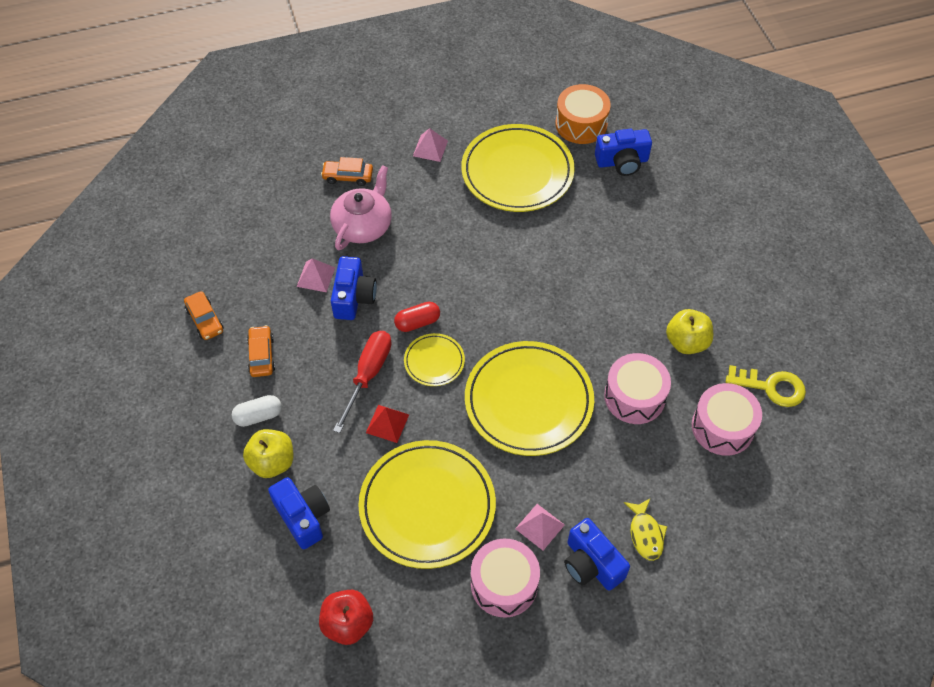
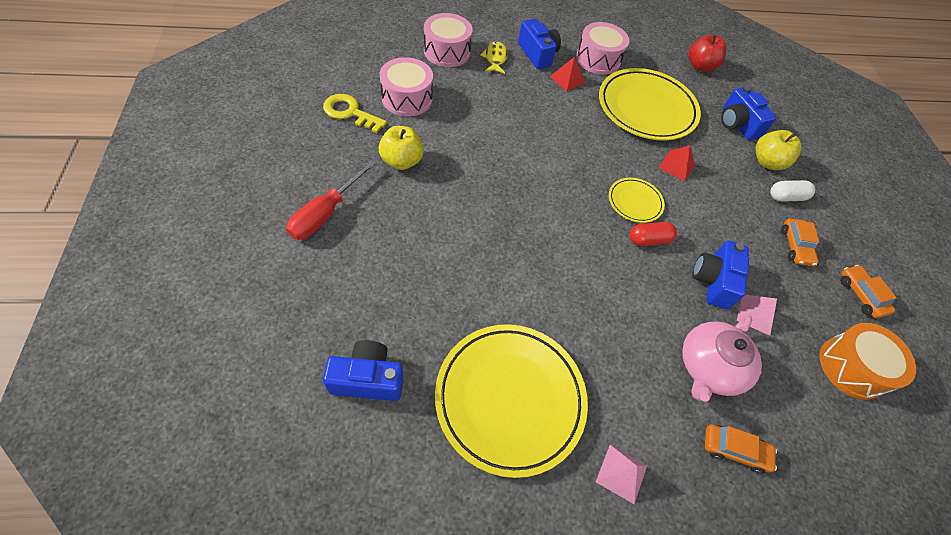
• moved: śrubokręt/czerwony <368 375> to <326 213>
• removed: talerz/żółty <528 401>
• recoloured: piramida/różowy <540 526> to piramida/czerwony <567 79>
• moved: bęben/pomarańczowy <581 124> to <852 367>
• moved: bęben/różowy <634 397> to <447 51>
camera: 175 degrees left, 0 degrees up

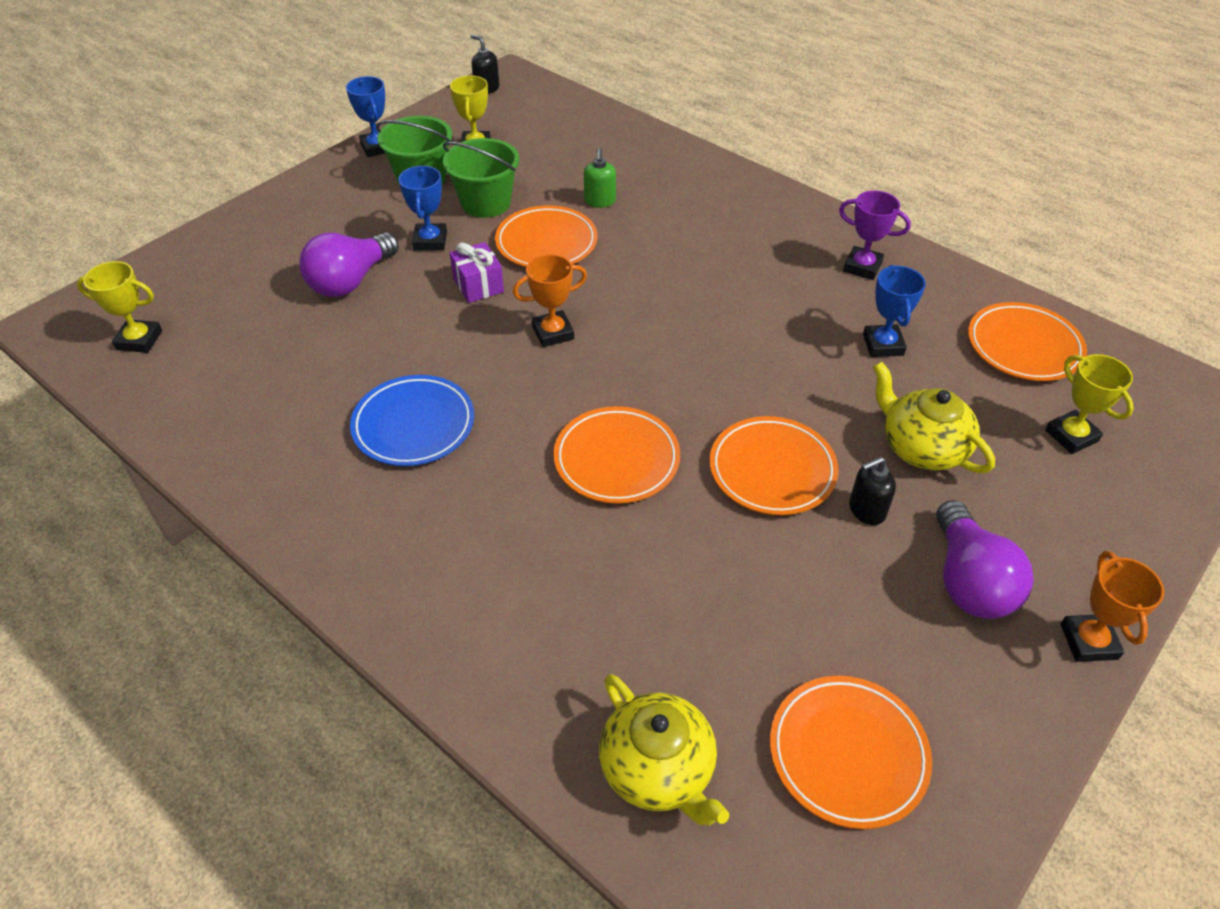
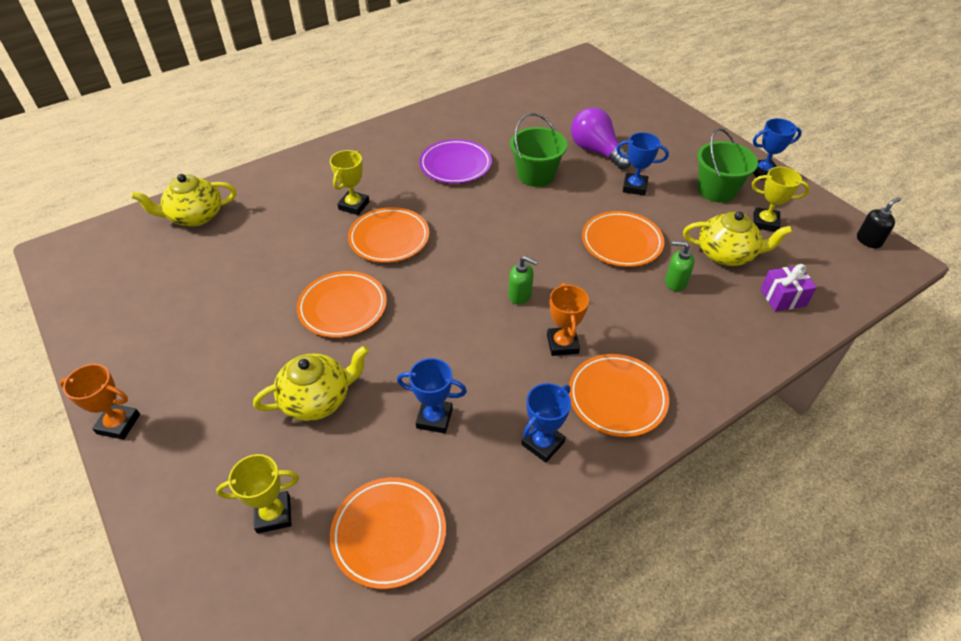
• moved: puchar/żółty <139 340> to <354 205>
• recoloured: talerz/niebieski <414 425> to talerz/fioletowy <455 165>
• moved: wiadro/zielony <486 203> to <536 175>
• moved: prezent/fioletowy <478 285> to <783 297>
• moved: puchar/pomarańczowy <553 333> to <562 344>
• moved: talerz/pomarańczowy <847 754> to <617 398>
• recoloured: puchar/fioletowy <862 267> to puchar/niebieski <543 443>
• removed: dozownik mydła/czarny <866 510>
• removed: żarówka/fioletowy <969 581>
• added: dozownik mydła/zielony <520 295>
• added: imbryk/żółty <726 254>
camera: 105 degrees right, 0 degrees up

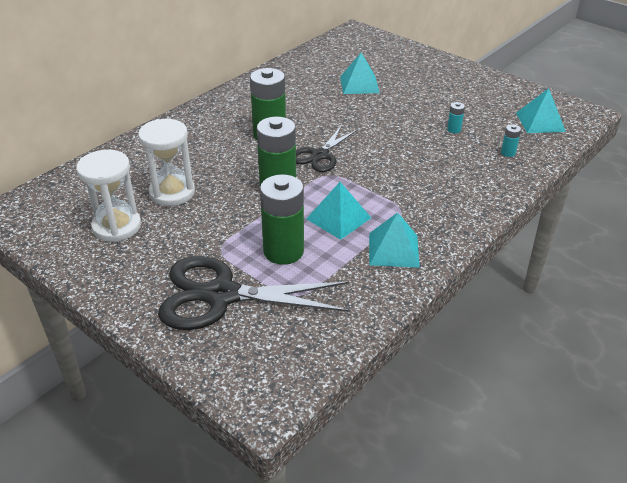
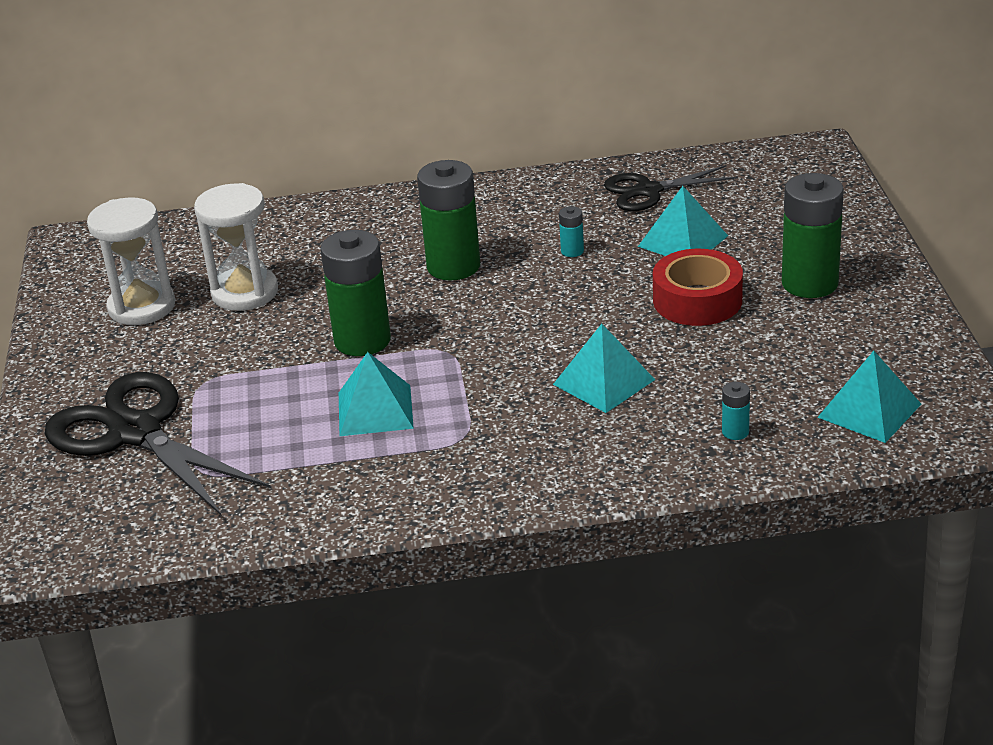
• moved: bateria/zielony <283 251> to <809 283>
• moved: nożyczki/czarny <320 155> to <649 191>
• moved: piramida/turkusowy <393 249> to <604 382>
• moved: bateria/turkusowy <454 129> to <572 251>
• added: taśma klejąca/czerwony <697 300>
camera: 45 degrees right, 5 degrees down

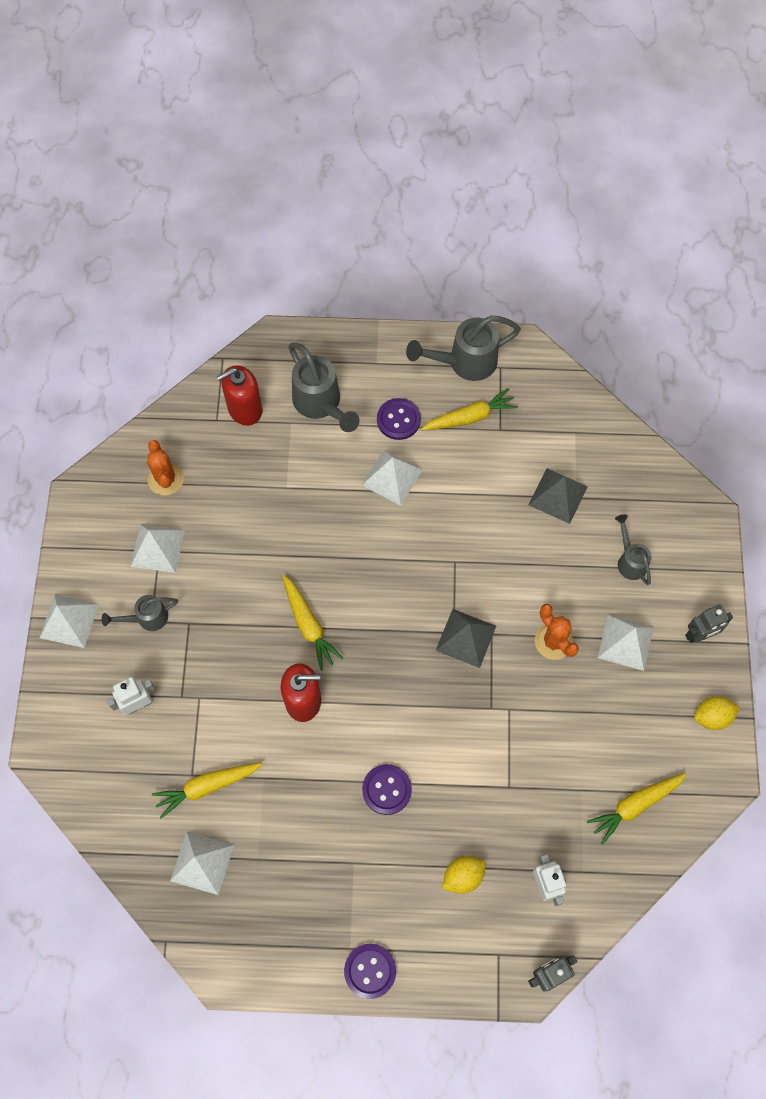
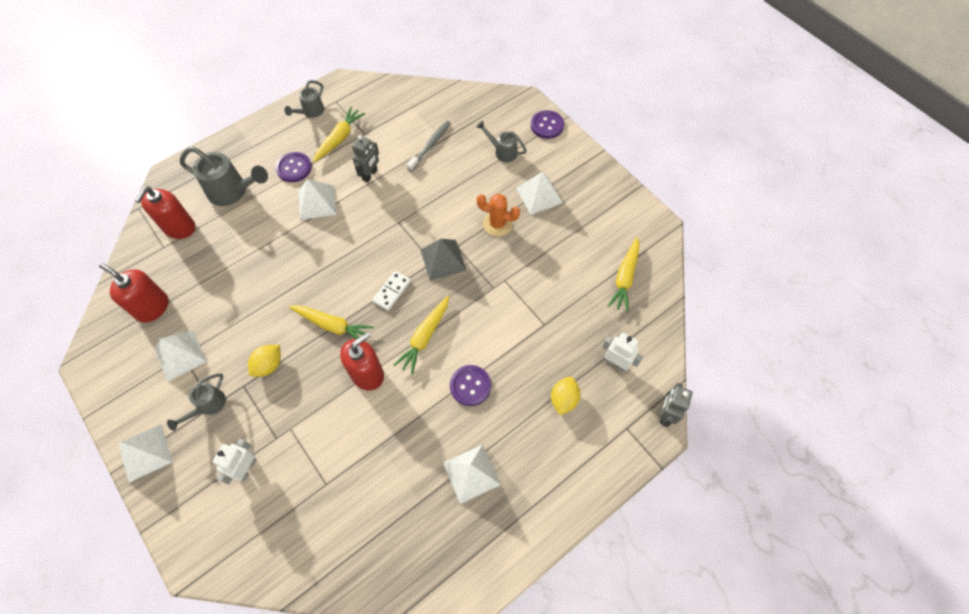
• replaced: kaktus/pomarańczowy <166 479> to dozownik mydła/czerwony <152 307>
• moved: marchewka/żółty <207 787> to <424 337>
• moved: piramida/biały <202 863> to <471 473>
• moved: guzik/fioletowy <370 971> to <547 125>
• resized: konewka/szary <464 362> = <310 112> x0.59
• replaced: piramida/szary <558 495> to szczoteczka do zębów/szary <430 145>
• moved: robot/szary <699 635> to <370 175>
• moved: cytryna/żółty <712 716> to <269 365>
• added: kostka domina/biały <392 291>
camera: 40 degrees left, 5 degrees down

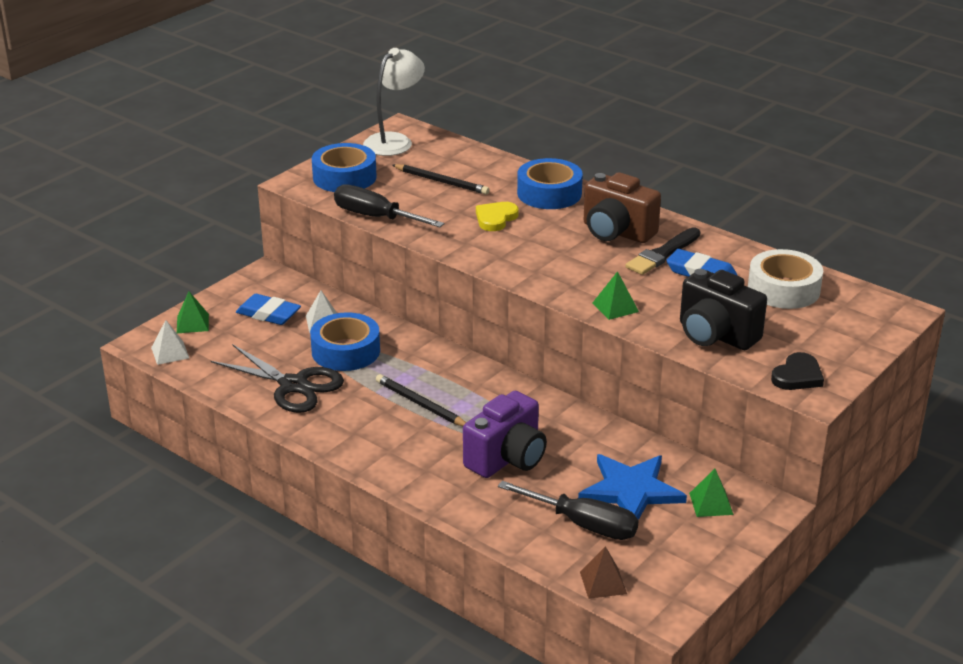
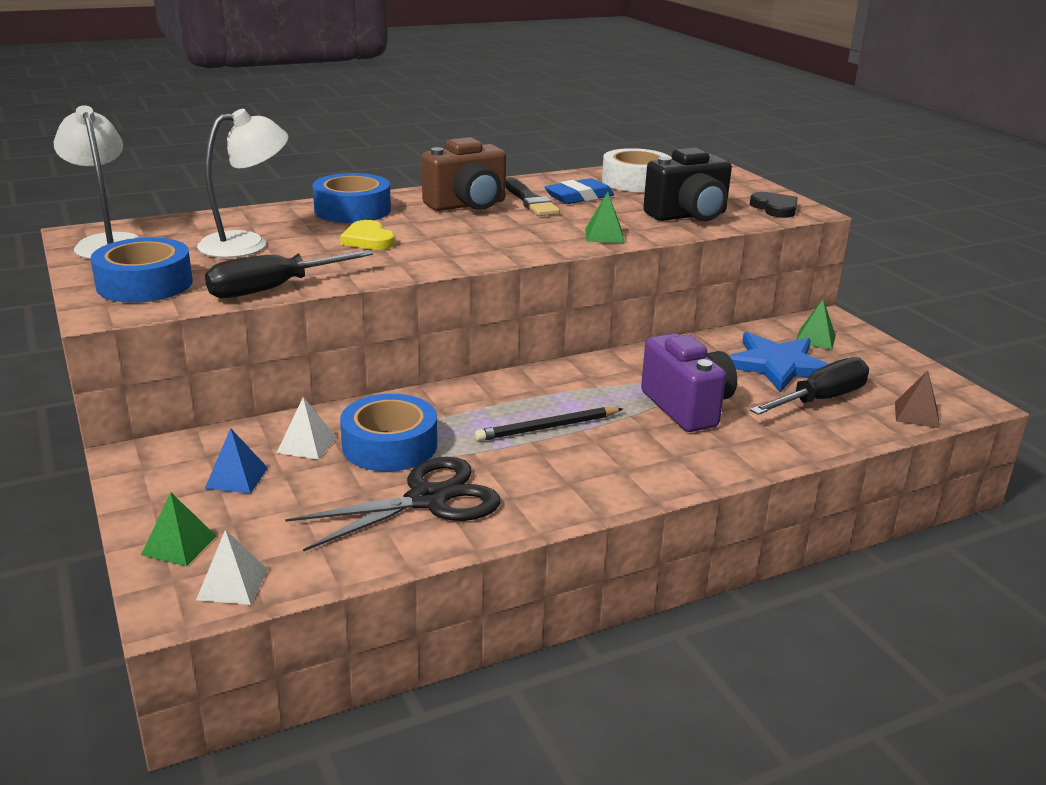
• replaced: gumka do mazania/niebieski <268 314> to piramida/niebieski <236 478>
• replaced: ołówek/czarny <441 182> to lampka/biały <247 244>
camera: 65 degrees left, 5 degrees down

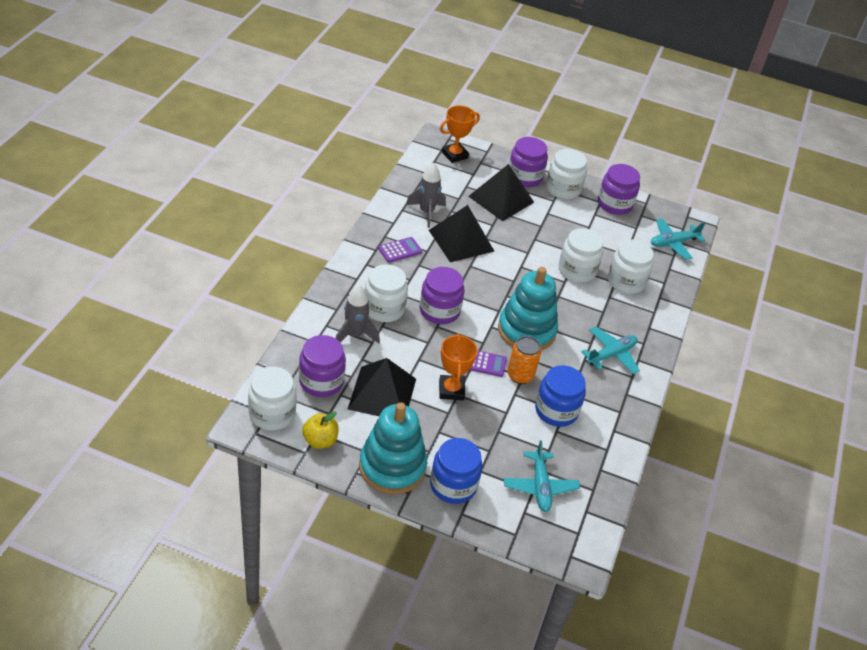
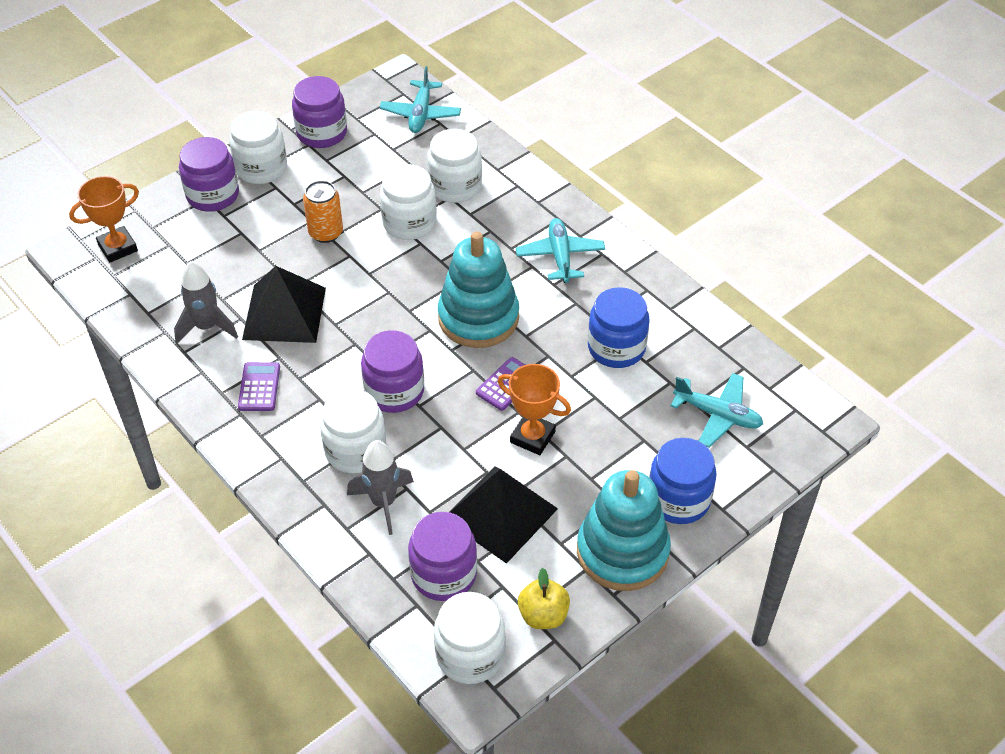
• turned: puchar/pomarańczowy <454 155> = <118 247> 60 degrees clockwise
• removed: piramida/czarny <501 199>
• moved: puszka/pomarańczowy <520 375> to <326 233>
camera: 55 degrees left, 5 degrees up

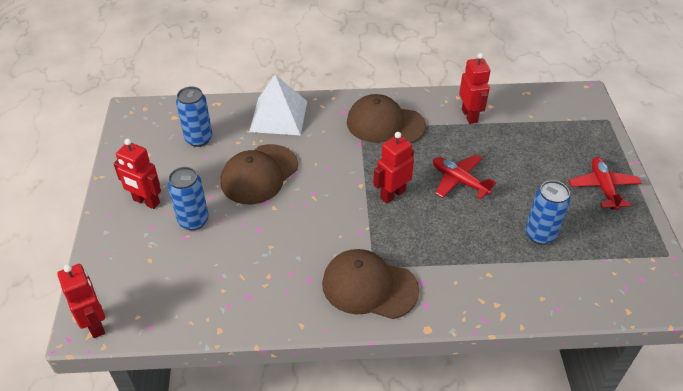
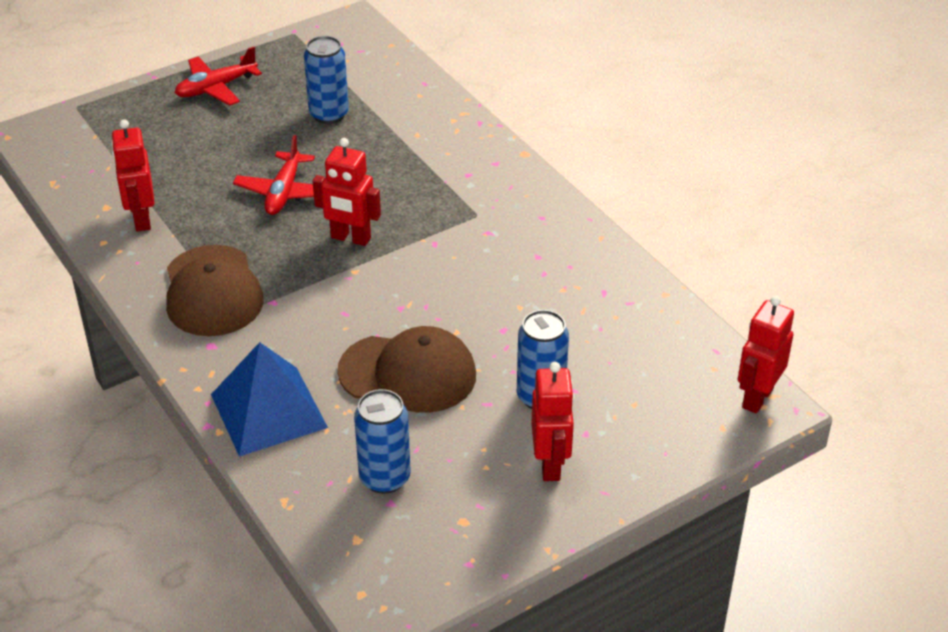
• recoloured: piramida/biały <278 116> to piramida/niebieski <268 410>
• removed: czapka/brązowy <369 286>
• turned: robot/czerwony <469 115> = <141 219> 60 degrees counterclockwise
camera: 120 degrees left, 5 degrees down

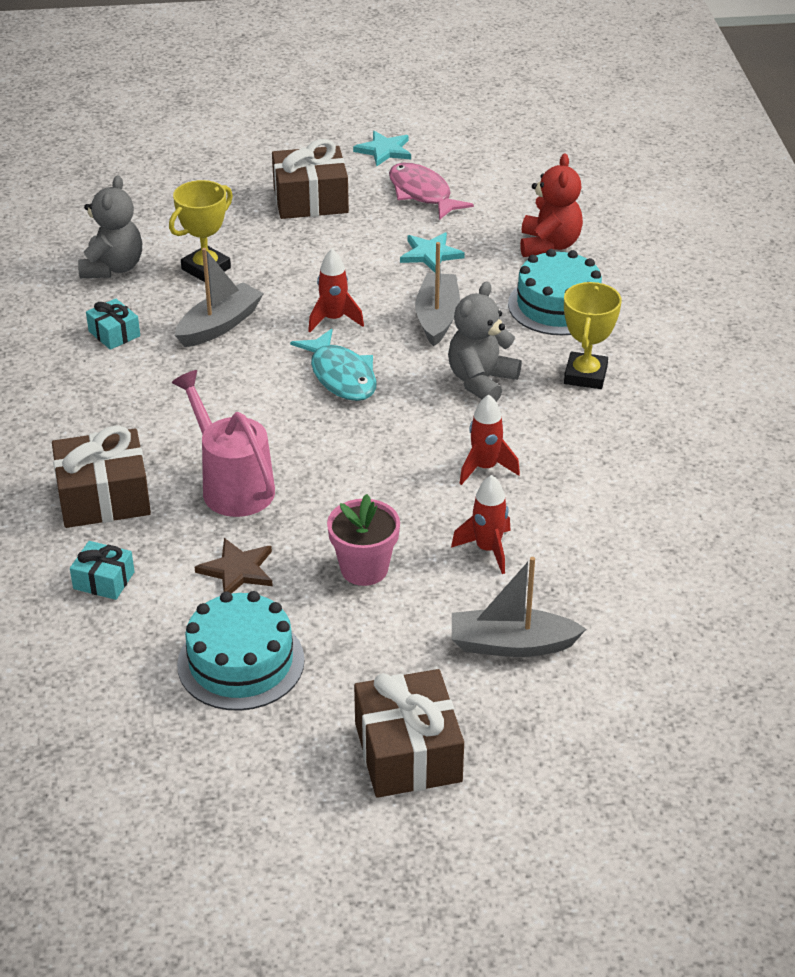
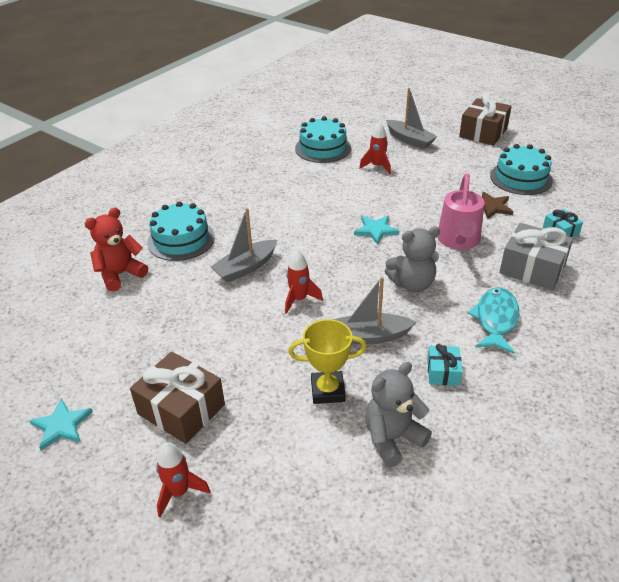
• recoloured: prezent/brązowy <104 497> to prezent/szary <532 268>
• moved: ryba/turkusowy <341 376> to <496 320>
• removed: doniczka/różowy <364 569>
• removed: ryba/różowy <422 194>
• moved: gwiazda/turkusowy <430 254> to <375 230>
• moved: miś/szary <481 381> to <412 284>
• moved: rakieta/czerwony <485 468> to <179 492>
• removed: puchar/żółty <585 375>
• added: tort/turkusowy <323 148>
camera: 135 degrees left, 0 degrees up

